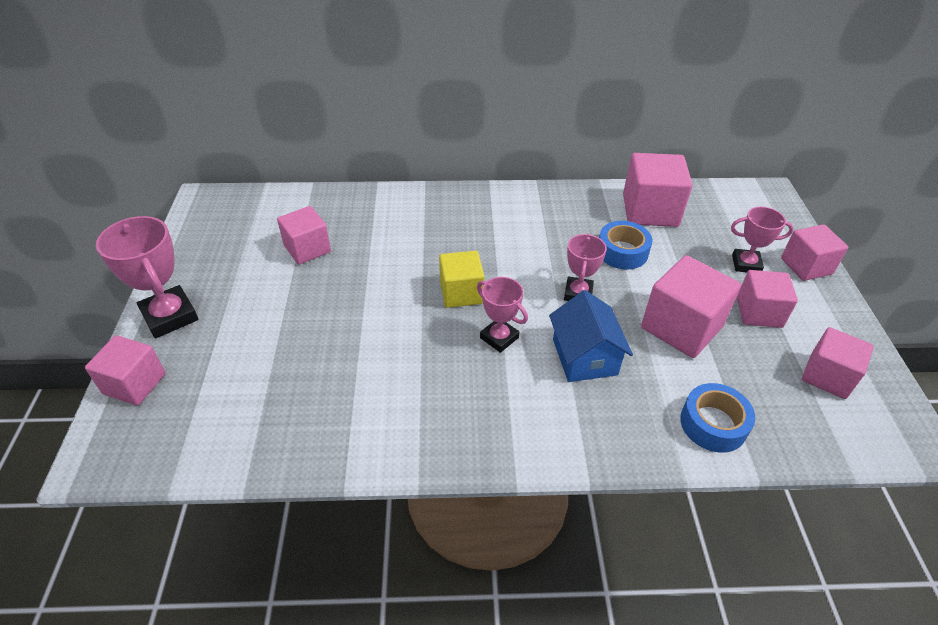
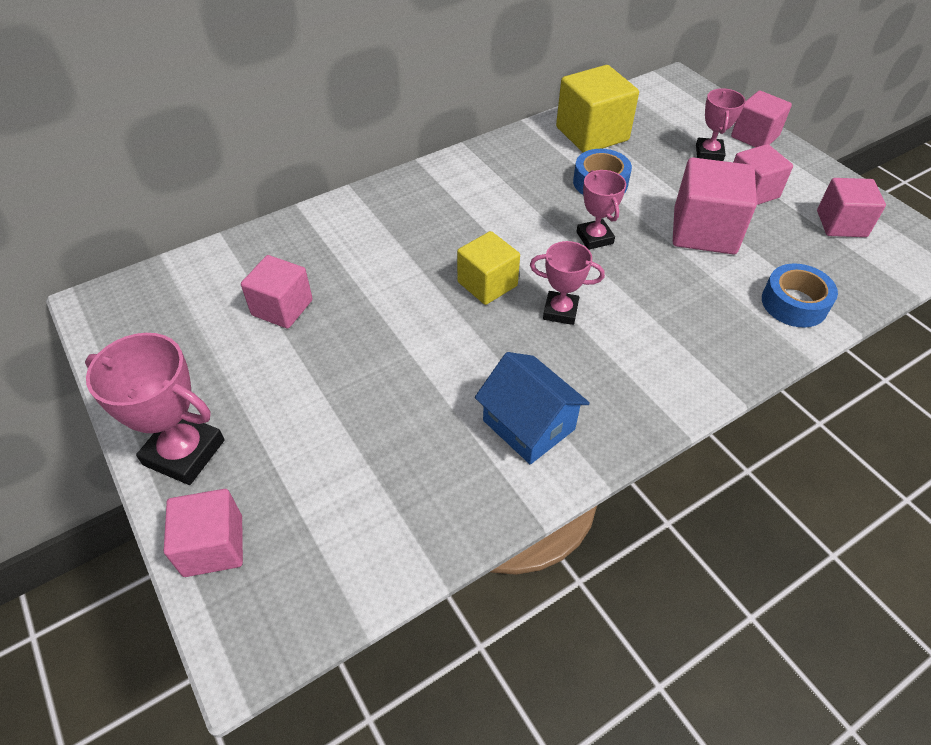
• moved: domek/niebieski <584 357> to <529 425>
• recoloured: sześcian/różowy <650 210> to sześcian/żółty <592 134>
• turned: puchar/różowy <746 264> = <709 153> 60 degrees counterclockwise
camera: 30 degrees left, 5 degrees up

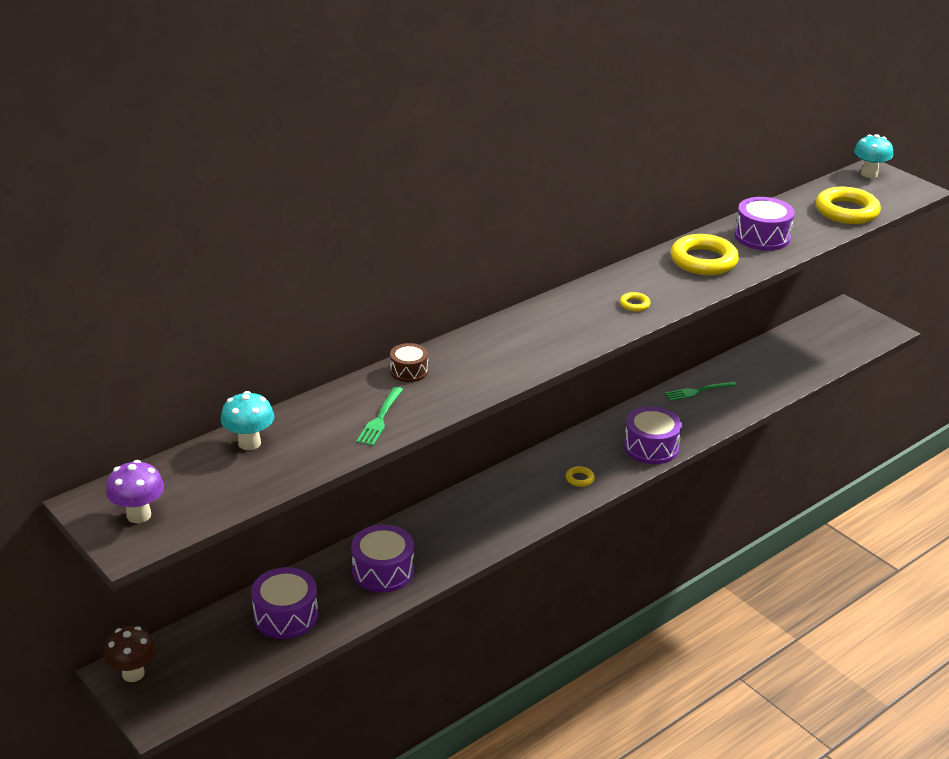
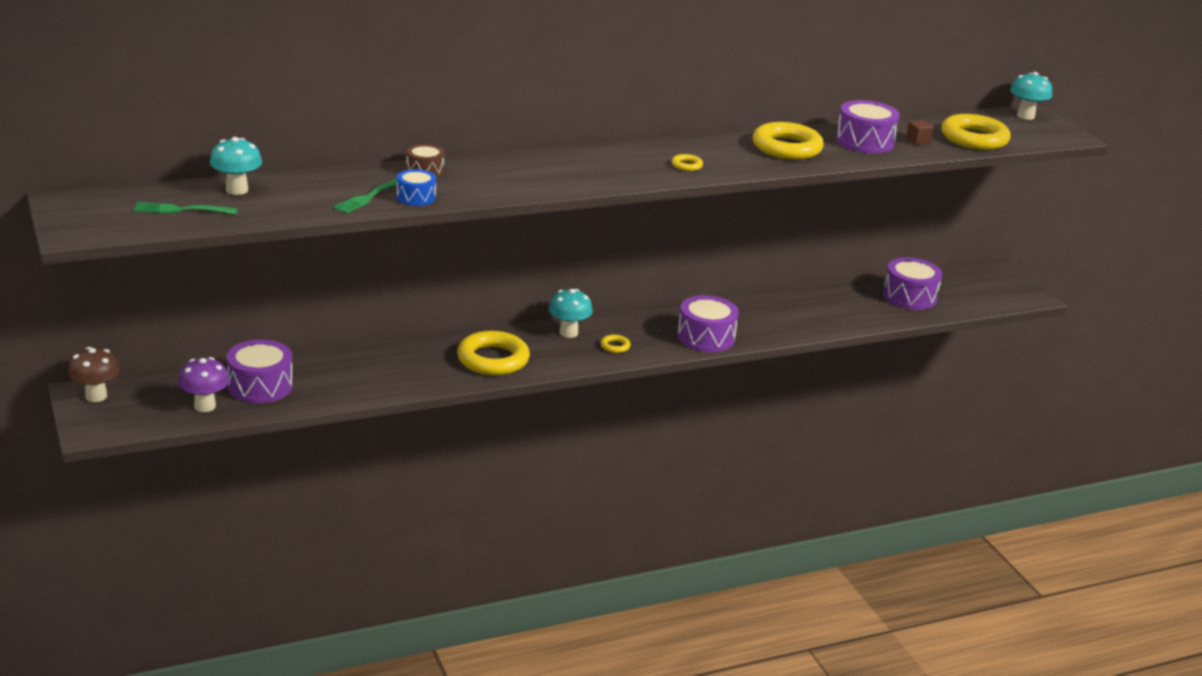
• moved: grzyb/fioletowy <139 515> to <205 406>
• moved: bęben/fioletowy <383 571> to <909 296>
• moved: widelec/zielony <698 391> to <182 210>
• added: bęben/niebieski <416 197>
• added: pierścień/żółty <493 359>
• added: grzyb/turkusowy <568 333>
• added: sześcian/brązowy <917 140>
camera: 15 degrees right, 5 degrees down

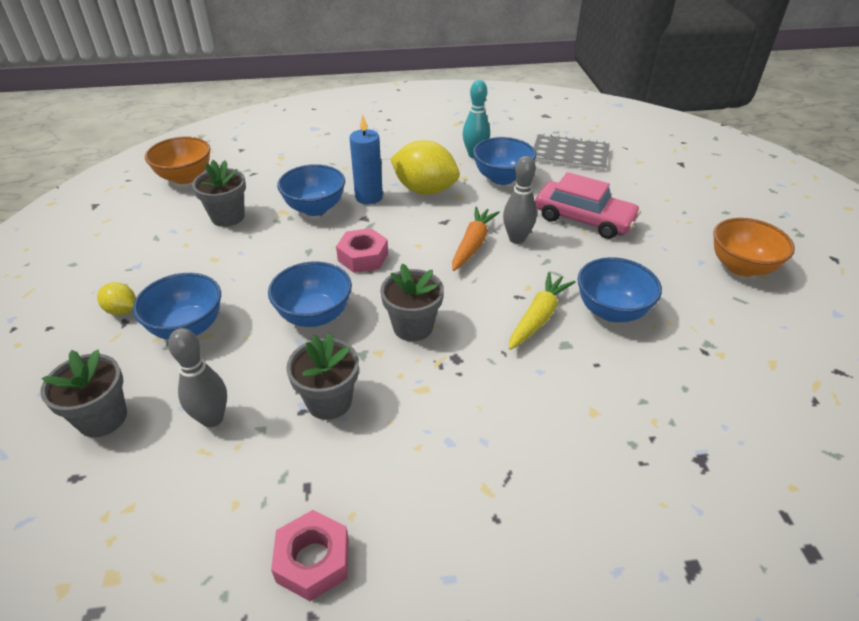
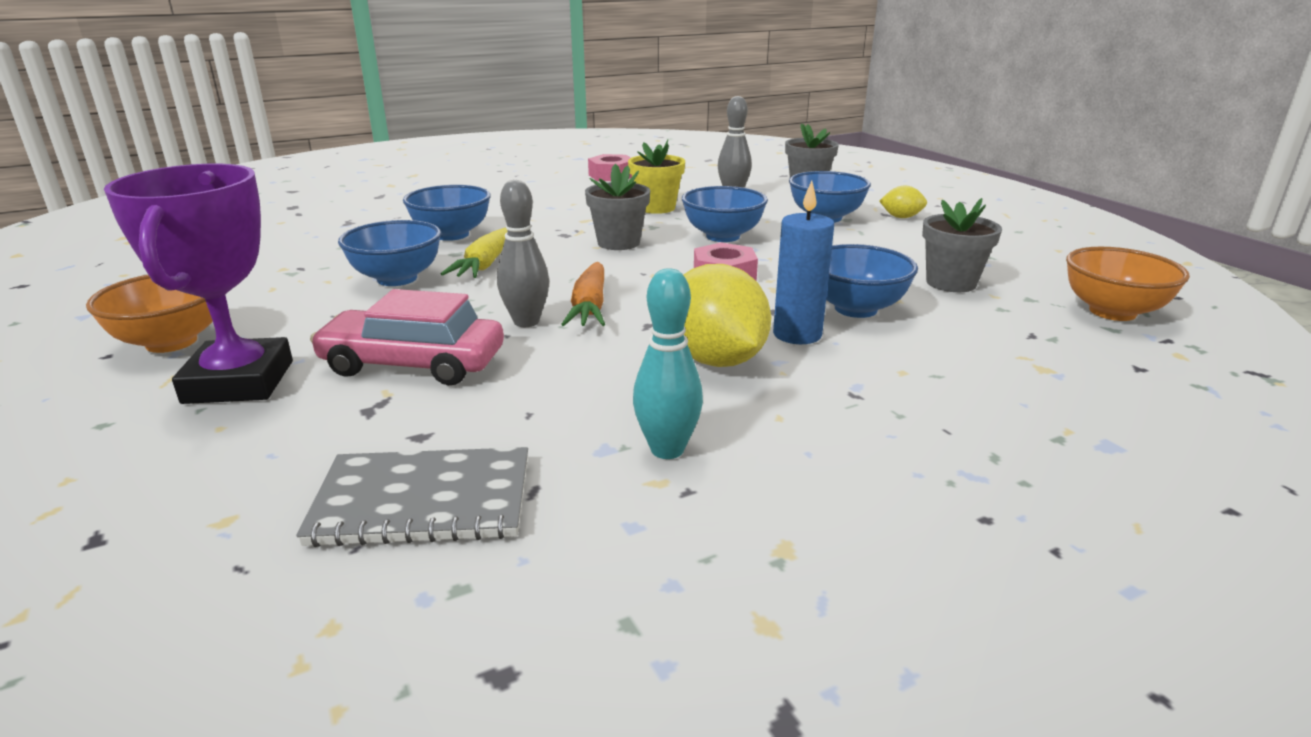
• recoloured: doniczka/szary <329 401> to doniczka/żółty <656 208>
• turned: cytryna/żółty <425 190> = <716 360> 60 degrees clockwise
• moved: miska/niebieski <502 178> to <452 235>
• added: puchar/fioletowy <239 382>
camera: 160 degrees right, 15 degrees down

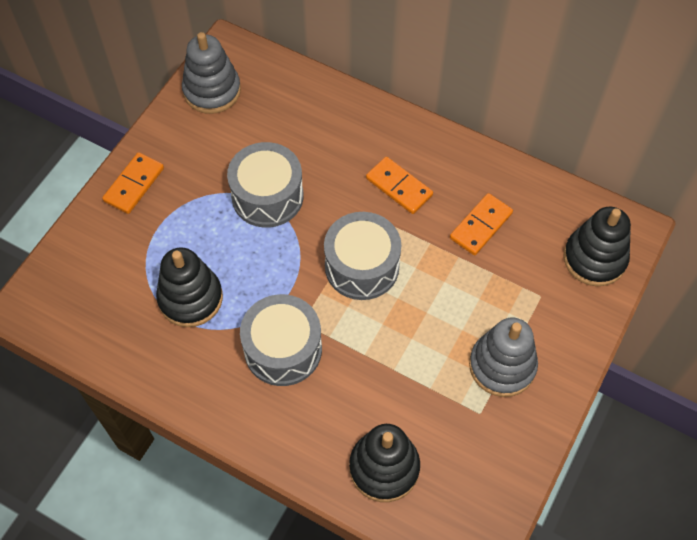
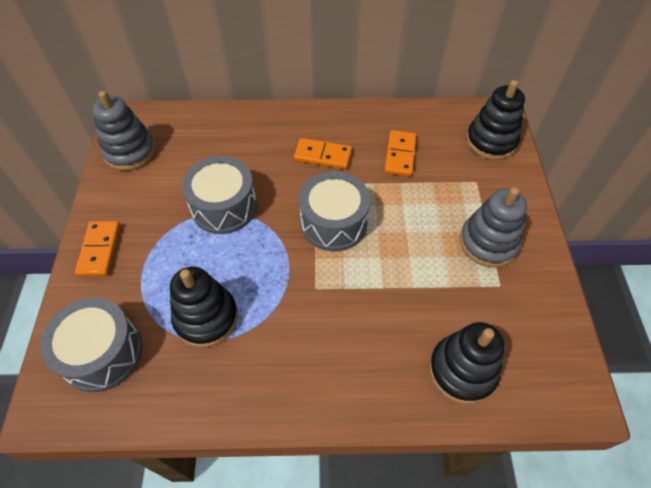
• moved: bęben/szary <283 349> to <102 353>
camera: 30 degrees left, 5 degrees down

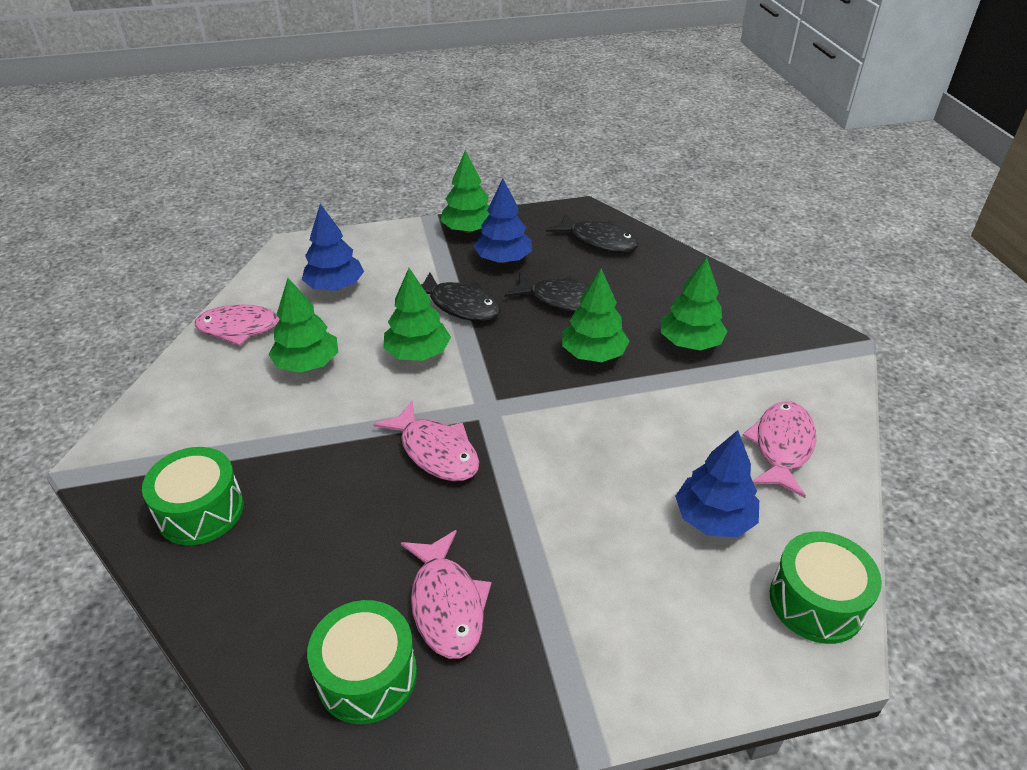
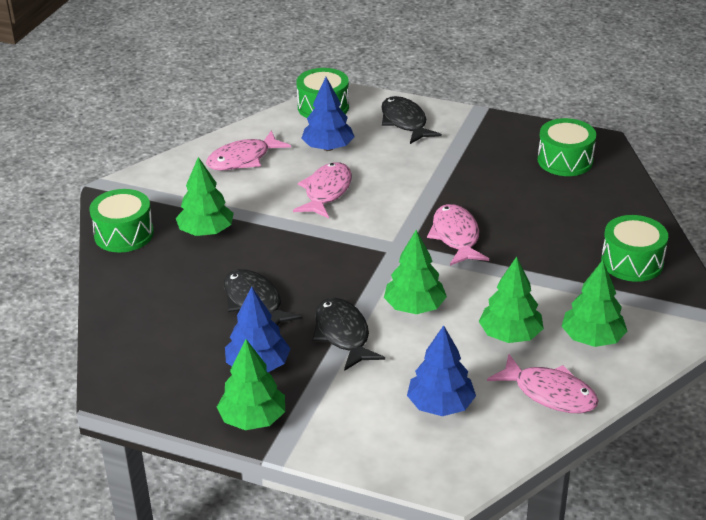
• moved: ryba/różowy <446 604> to <326 192>
• moved: ryba/czarny <598 241> to <405 122>
• moved: drzewko/zielony <593 354> to <592 339>
• added: bęben/zielony <124 234>
camera: 145 degrees left, 5 degrees down

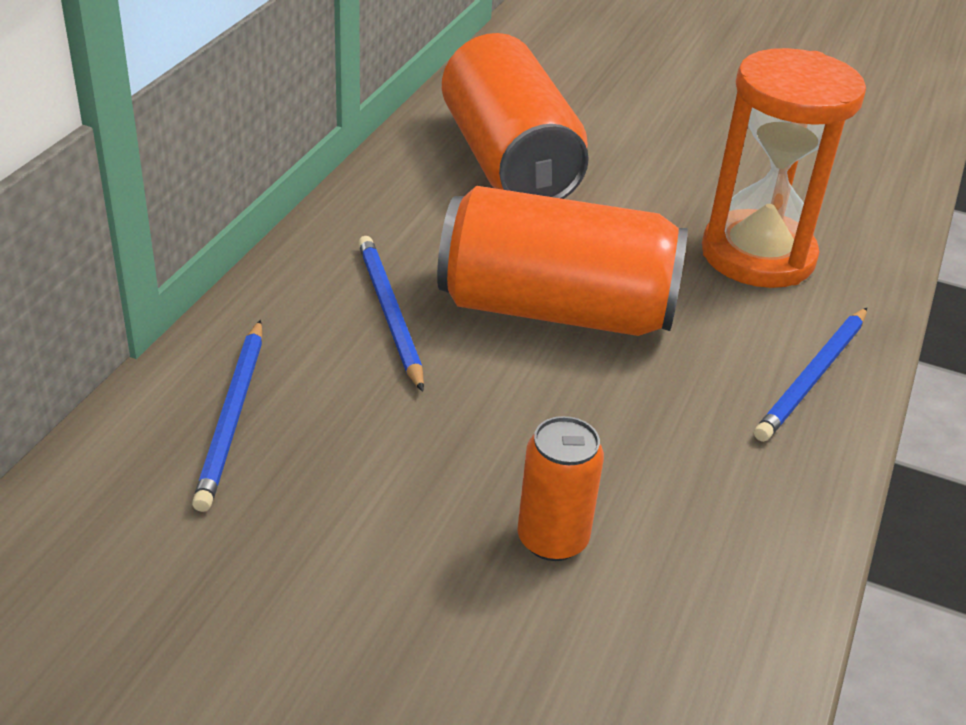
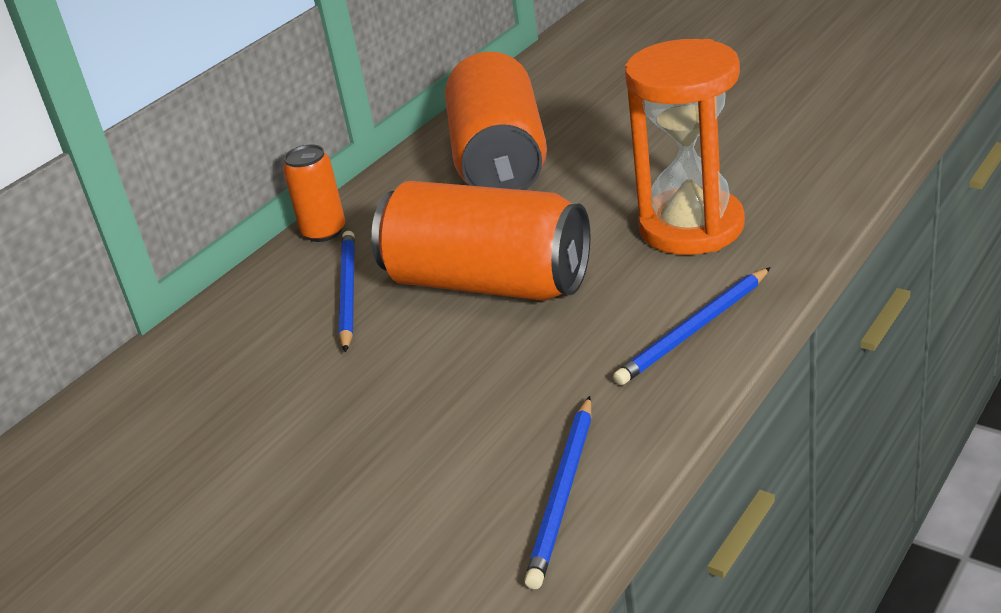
• moved: ołówek/niebieski <232 416> to <563 494>
• moved: puszka/pomarańczowy <552 539> to <324 232>
camera: 20 degrees right, 5 degrees down

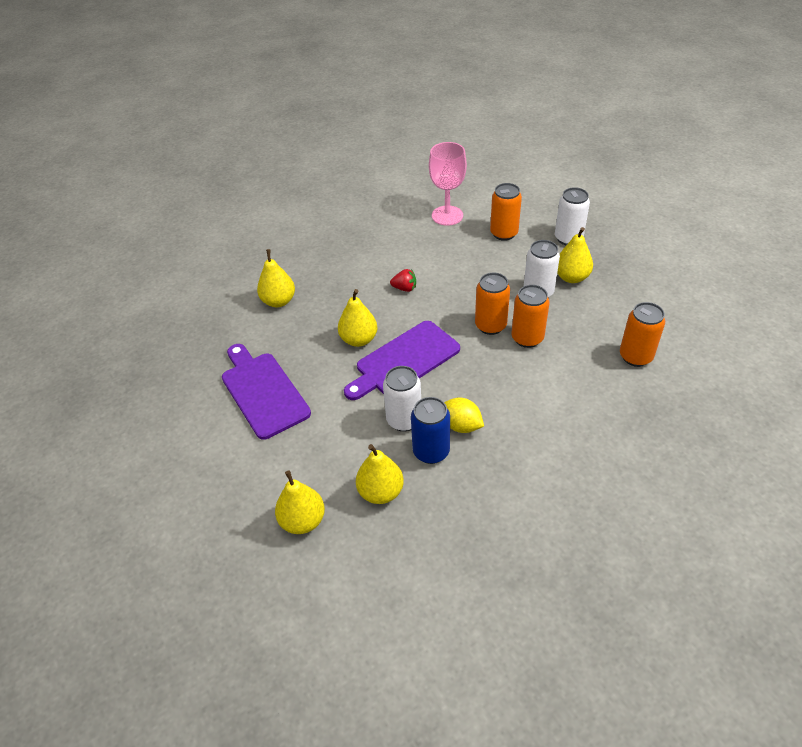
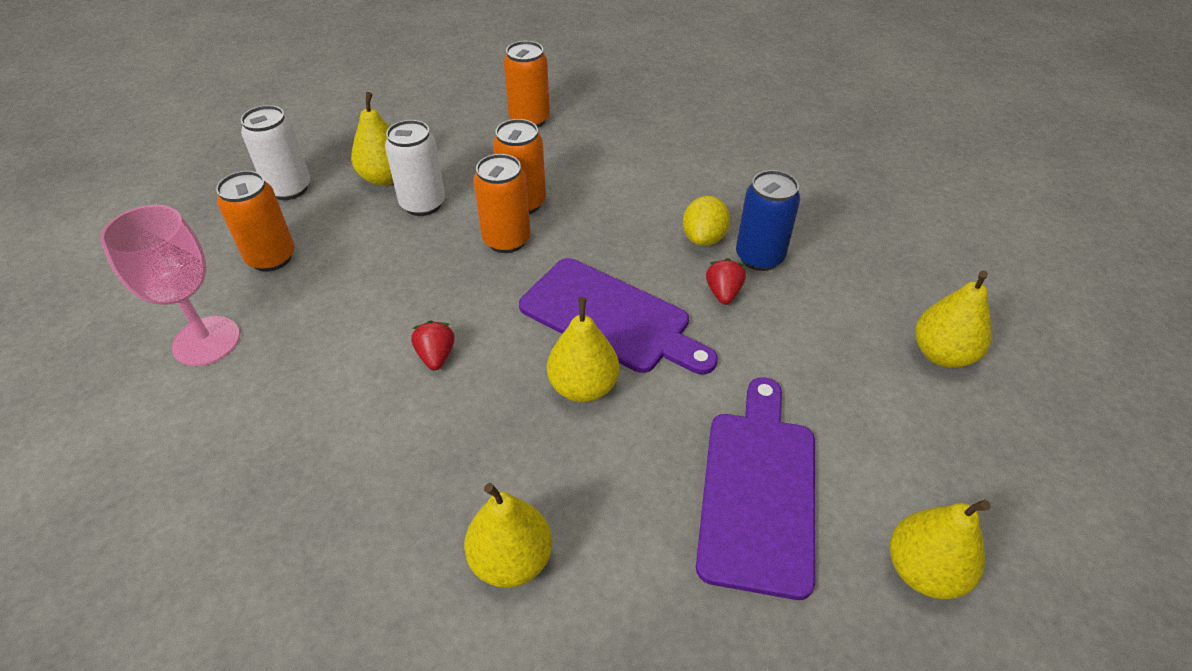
• turned: deska do krojenia/fioletowy <263 391> = <758 491> 150 degrees clockwise
• moved: gruszka/żółty <381 492> to <923 570>
• replaced: puszka/biały <404 420> to truskawka/czerwony <723 293>
camera: 110 degrees left, 0 degrees up

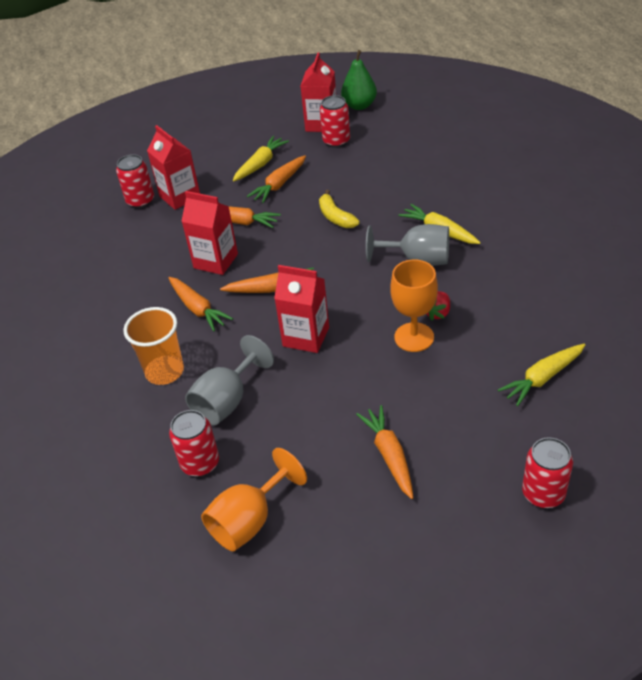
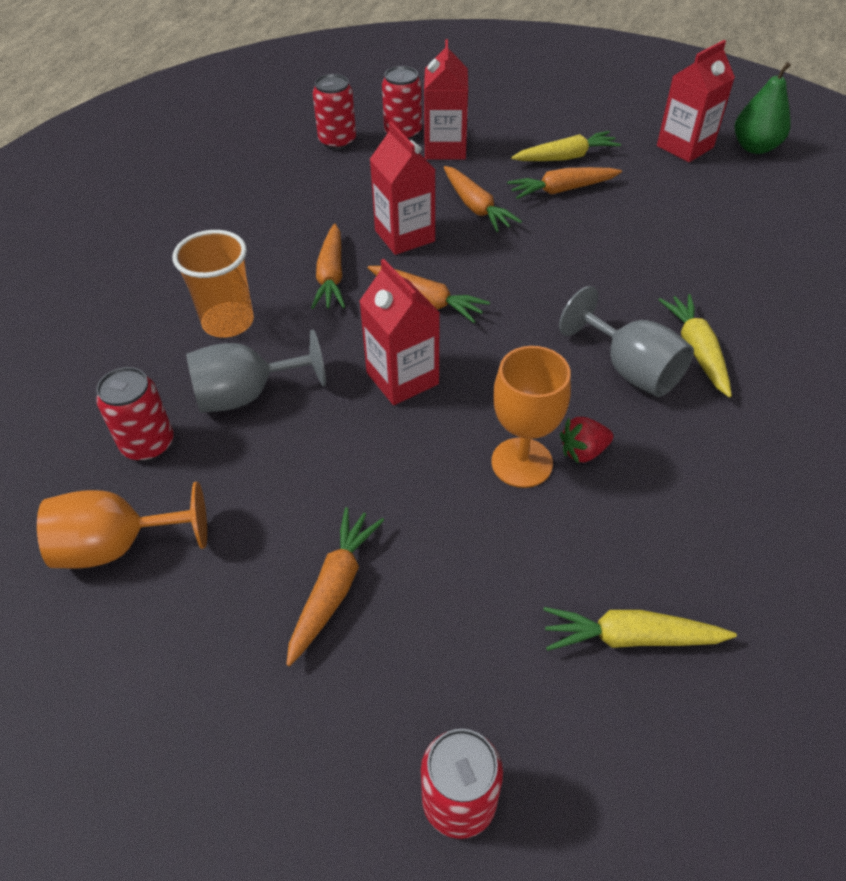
• removed: banan/żółty <335 217>
• moved: puszka/czerwony <336 141> to <337 141>
camera: 35 degrees right, 5 degrees up

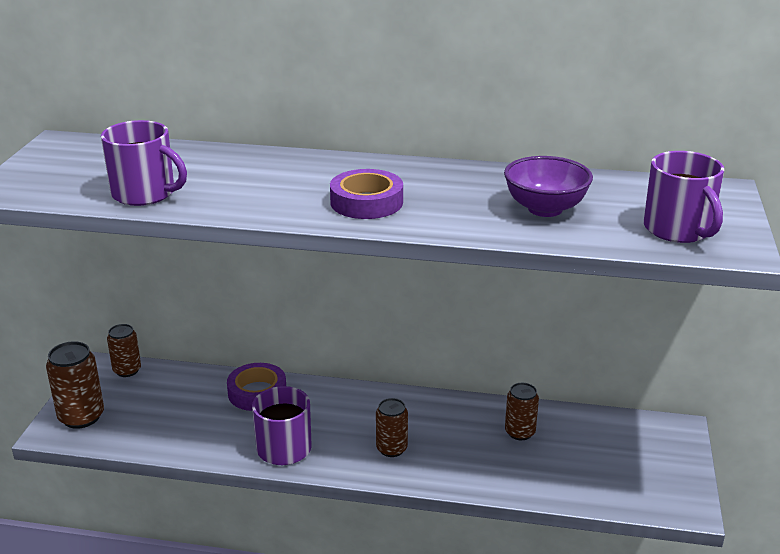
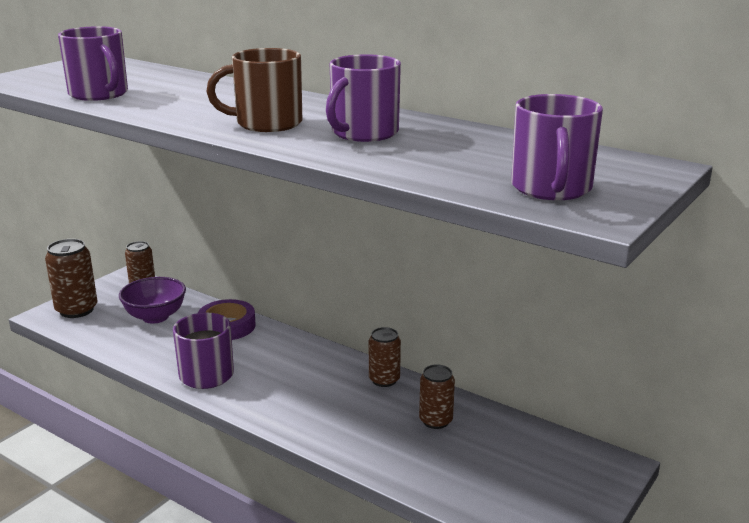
• replaced: taśma klejąca/fioletowy <366 202> to kubek/brązowy <267 123>
• moved: puszka/brązowy <391 449> to <384 380>
• moved: miska/fioletowy <545 209> to <155 317>
• added: kubek/fioletowy <363 133>
camera: 25 degrees right, 5 degrees down

